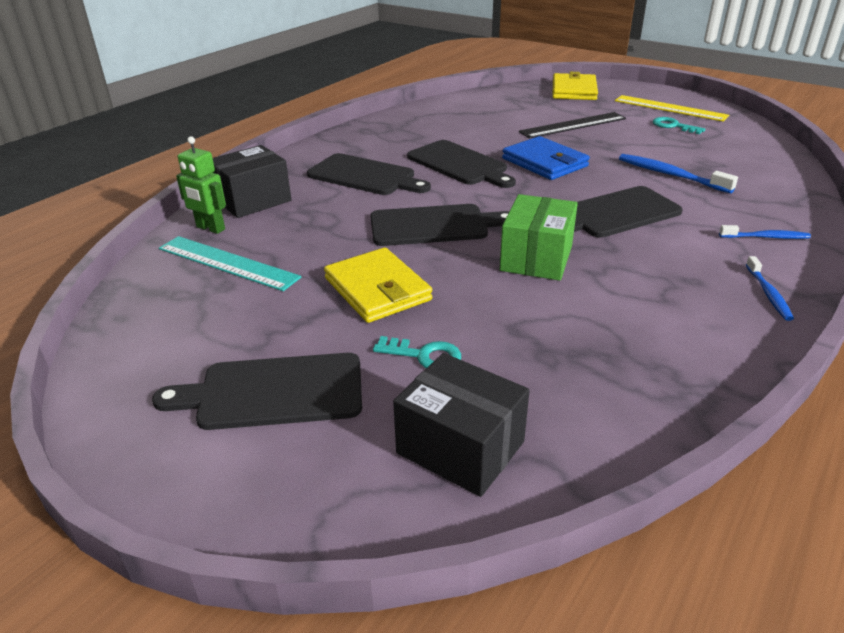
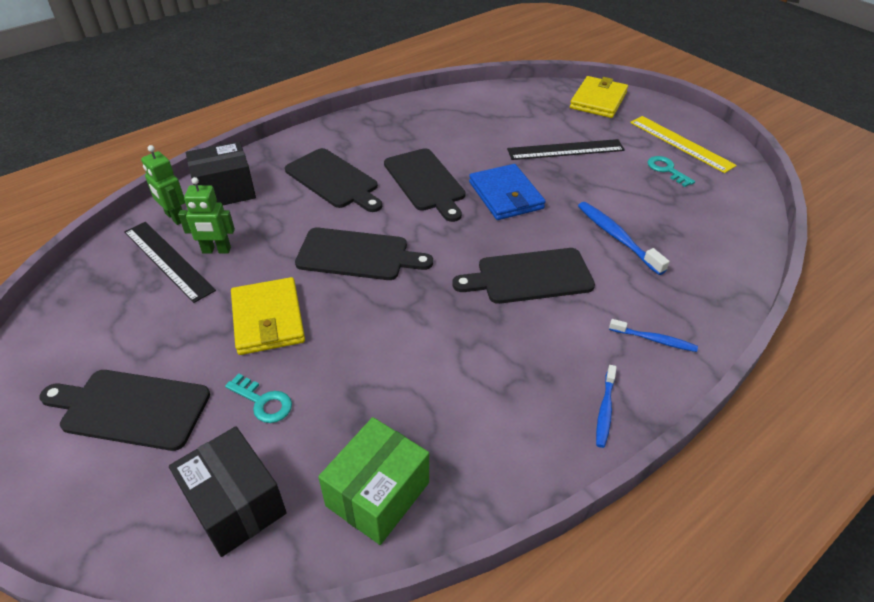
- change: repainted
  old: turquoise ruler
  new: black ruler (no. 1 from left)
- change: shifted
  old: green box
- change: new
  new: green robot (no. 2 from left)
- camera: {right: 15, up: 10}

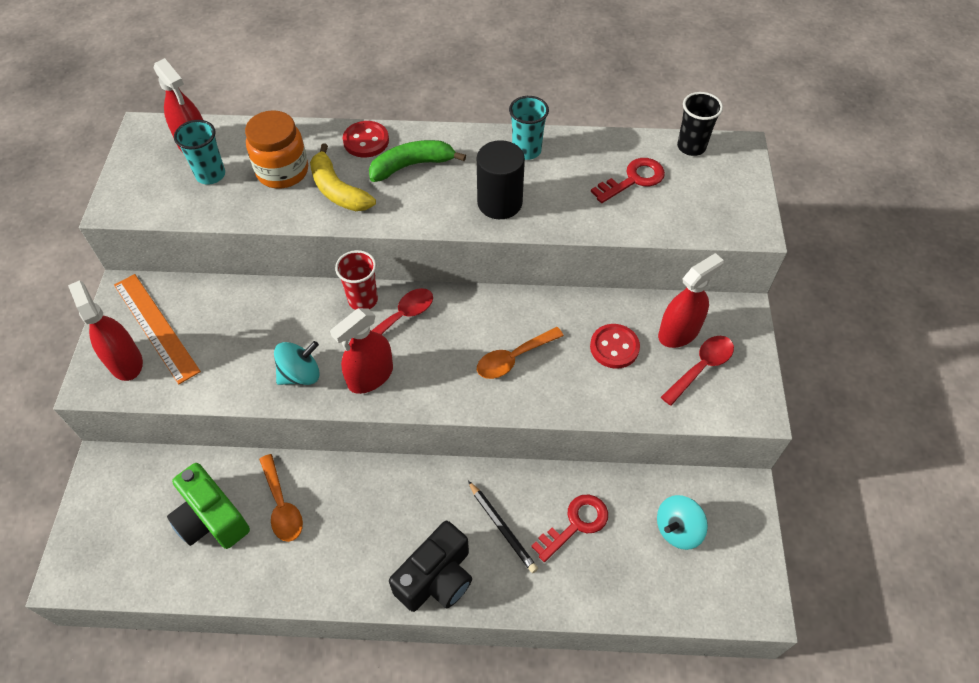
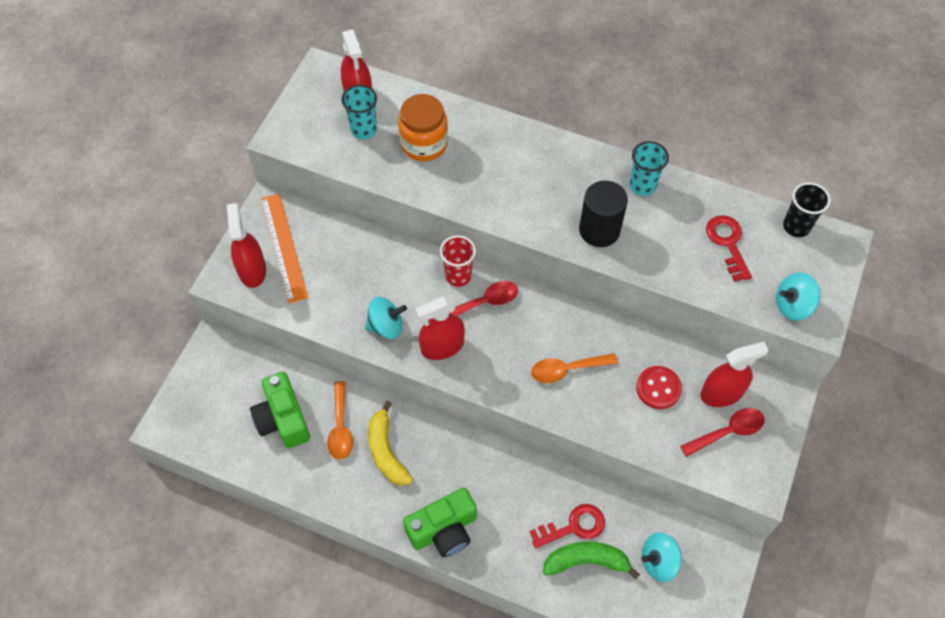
- change: shifted
  old: yellow banana
- change: gone
  old: red button (no. 1 from left)
- change: shifted
  old: green banana
- change: repainted
  old: black camera
  new: green camera (no. 2 from left)
- change: gone
  old: black pencil
- change: rotated
  old: red key (no. 2 from left)
  degrees: -90
- change: new
  new: turquoise spinning top (no. 3 from left)
- camera: {right: 20, up: 5}

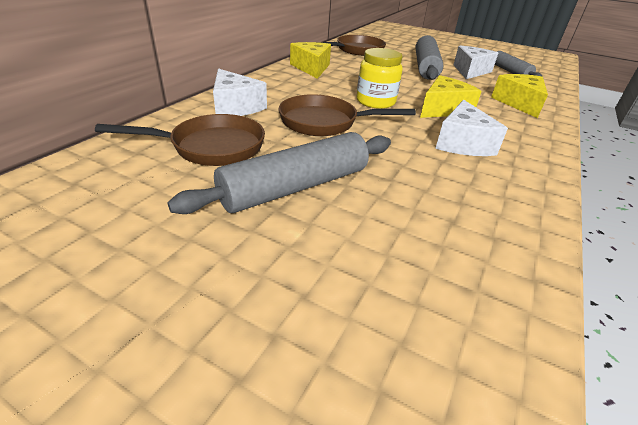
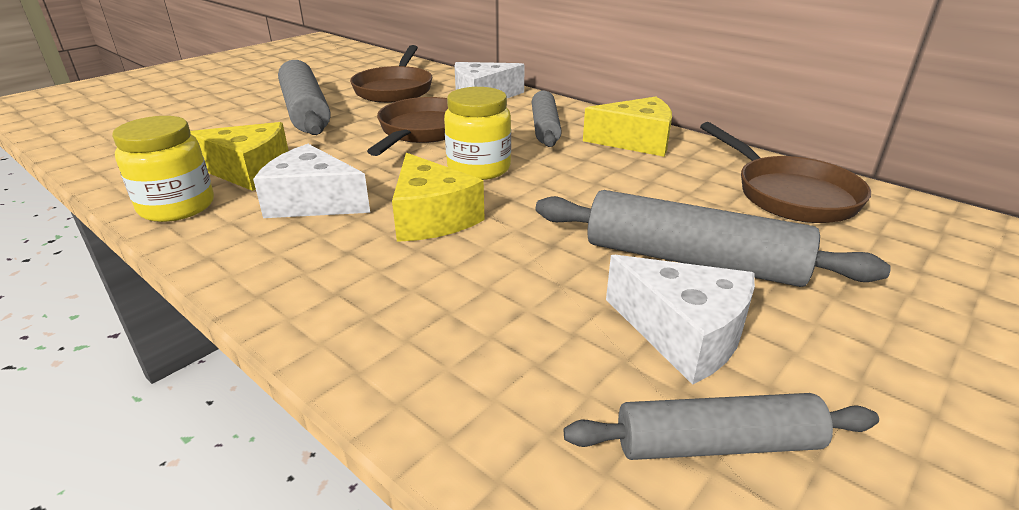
- change: shifted
  old: yellow cheese (no. 3 from left in the first image)
  new: yellow cheese (no. 1 from left)
- change: new
  new: yellow jar (no. 1 from left)
- change: new
  new: grey rolling pin (no. 2 from left)
- camera: {right: 105, up: -5}

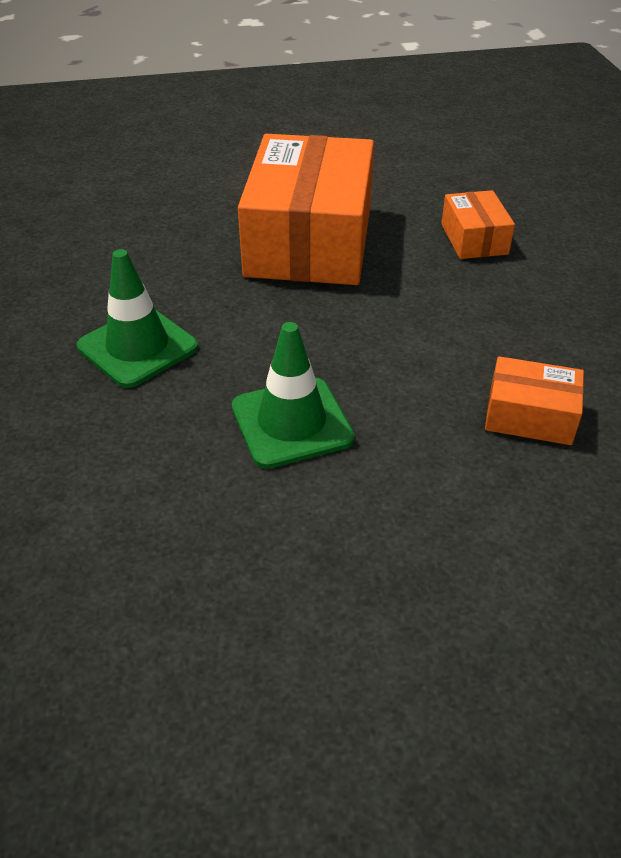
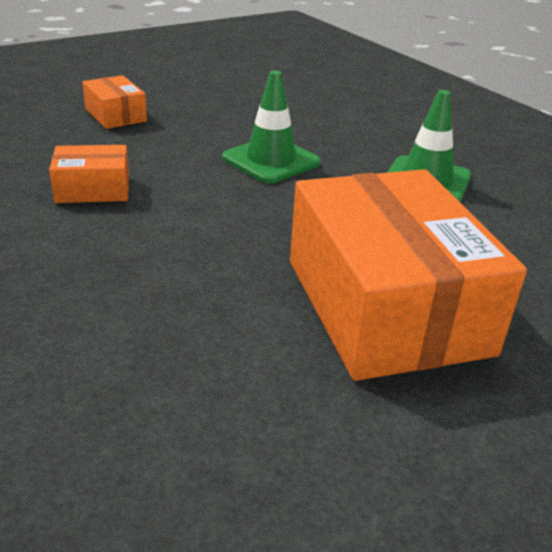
- change: shifted
  old: orange box (no. 2 from left)
- camera: {right: 155, up: -10}

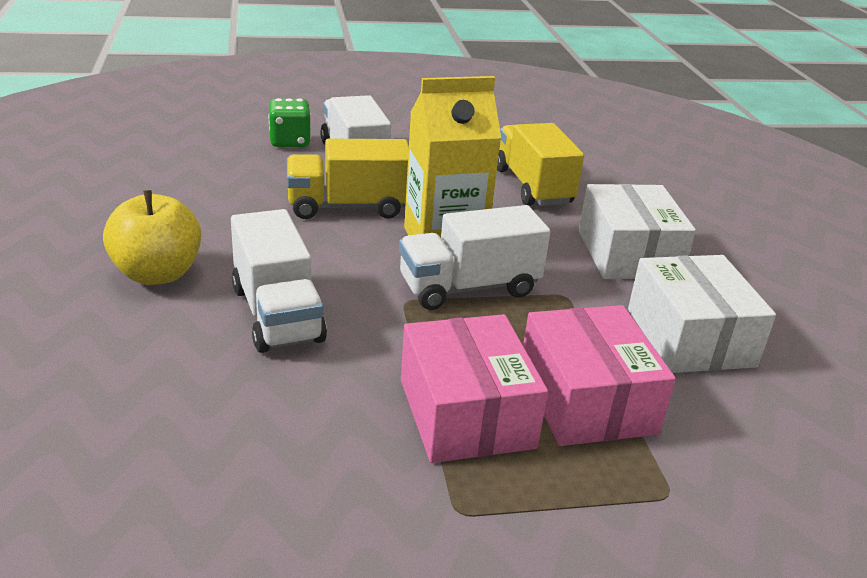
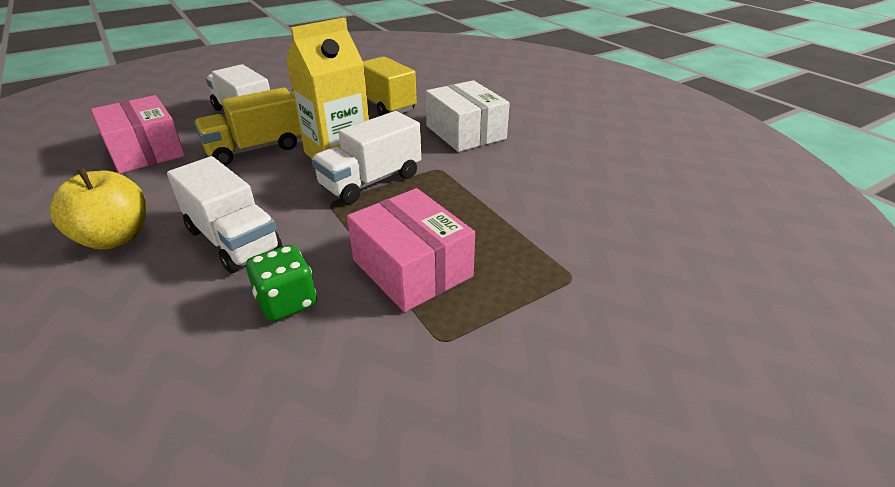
- change: shifted
  old: green dice
- change: shifted
  old: pink box (no. 2 from left in the first image)
  new: pink box (no. 1 from left)
- change: gone
  old: white box (no. 2 from left)
- camera: {right: -20, up: 5}

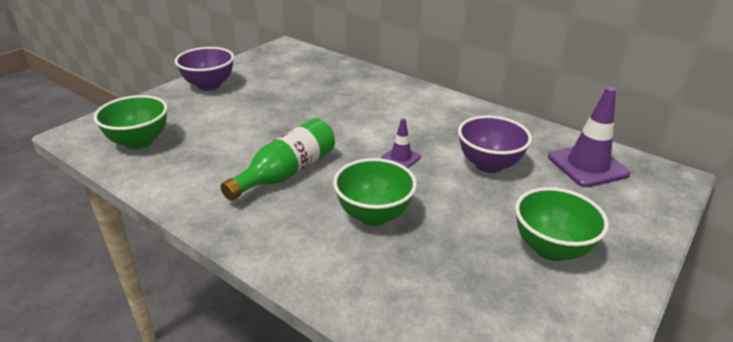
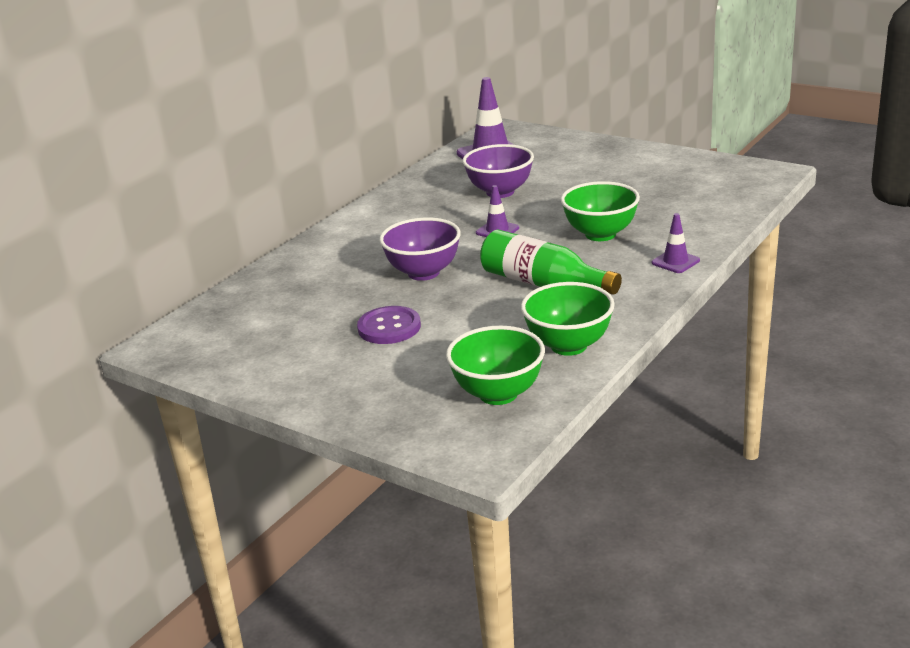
- change: shifted
  old: purple bowl (no. 1 from left)
- change: shifted
  old: green bowl (no. 3 from left in the first image)
  new: green bowl (no. 2 from left)
- change: new
  new: purple button
- change: new
  new: purple traffic cone (no. 3 from left)
- camera: {right: -90, up: -5}

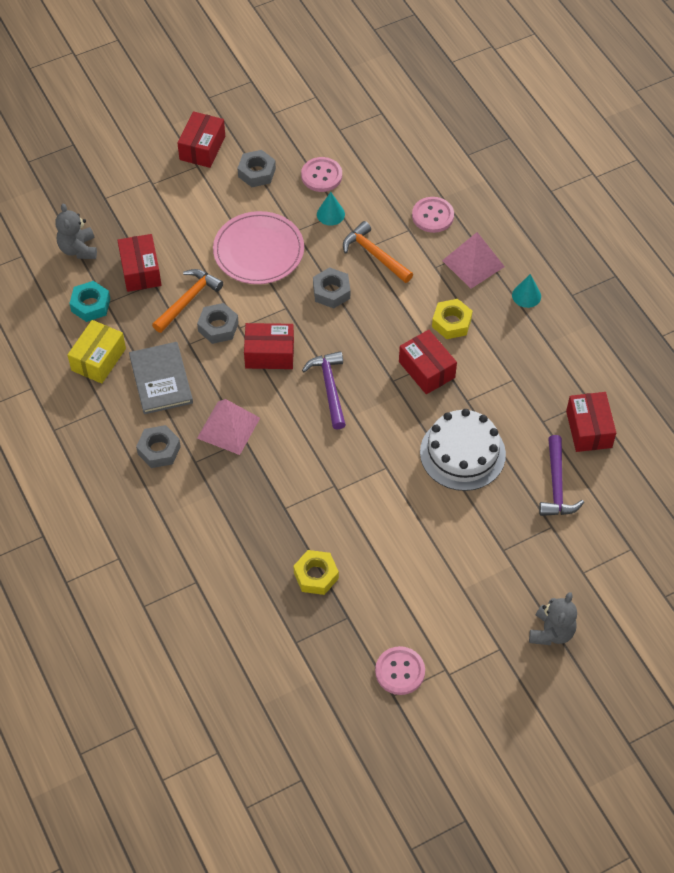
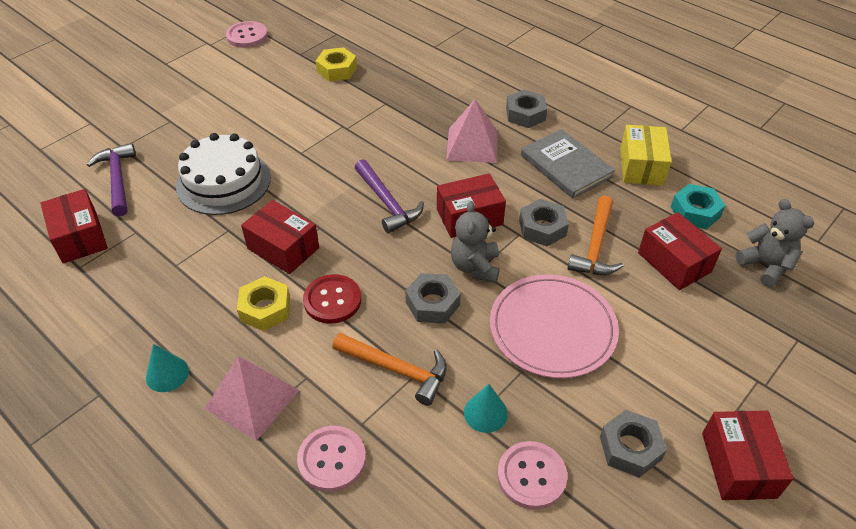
- change: shifted
  old: grey teddy bear (no. 2 from left in the first image)
  new: grey teddy bear (no. 1 from left)
- change: new
  new: red button
- camera: {right: 160, up: -10}

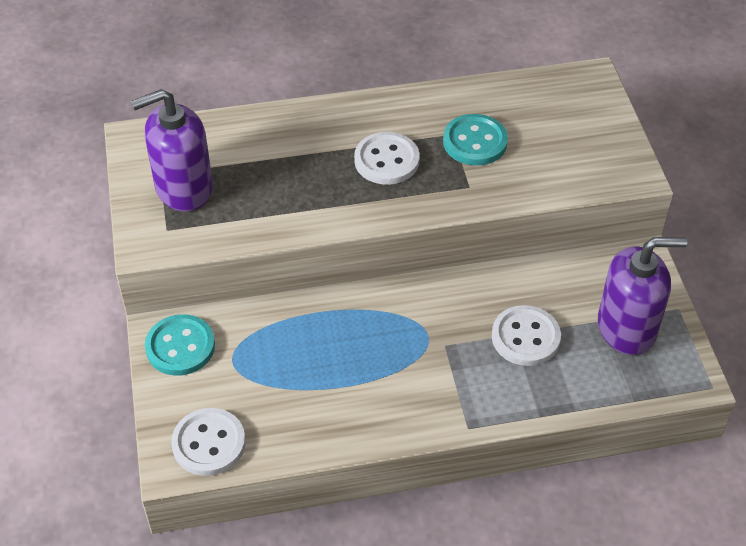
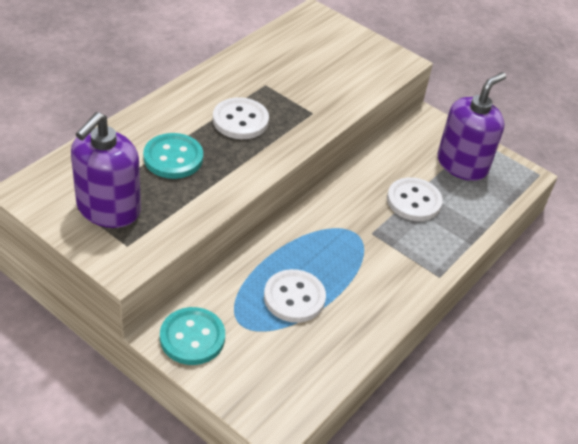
- change: shifted
  old: white button (no. 1 from left in the first image)
  new: white button (no. 2 from left)
- change: shifted
  old: turquoise button (no. 2 from left in the first image)
  new: turquoise button (no. 1 from left)
- camera: {right: -45, up: -5}

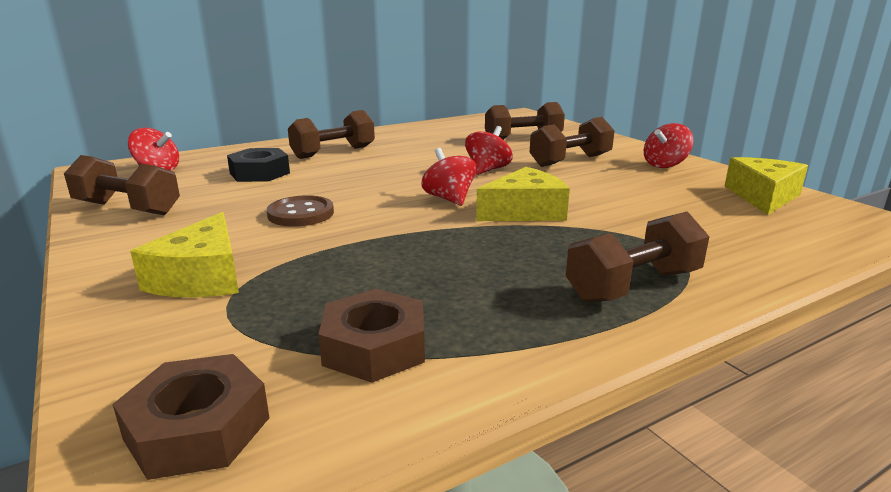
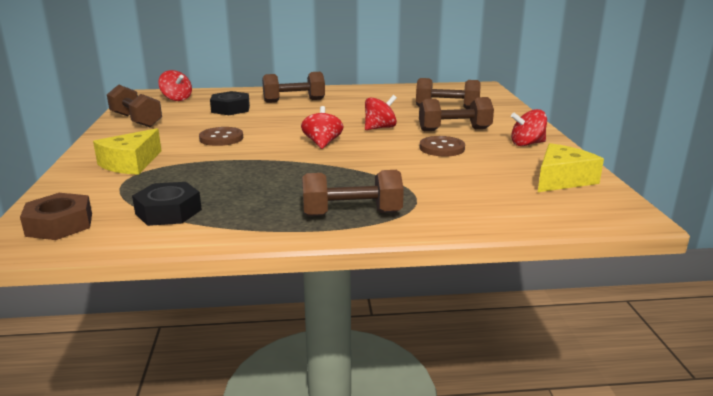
- change: repainted
  old: brown nut (no. 2 from left)
  new: black nut (no. 1 from left)
- change: gone
  old: yellow cheese (no. 2 from left)
- change: new
  new: brown button (no. 2 from left)
- camera: {right: 25, up: 0}

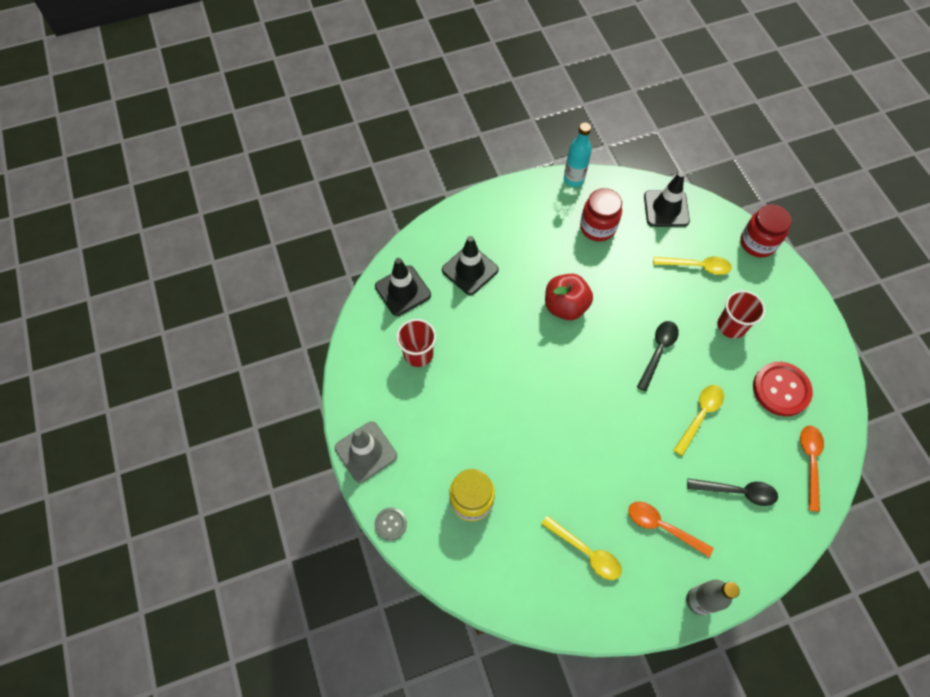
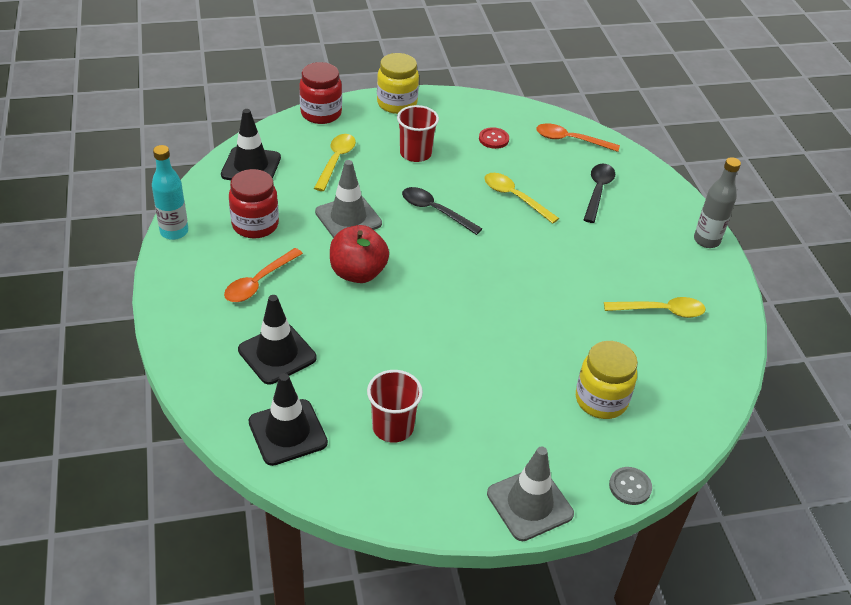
- change: rotated
  old: yellow spoon (no. 1 from left in the first image)
  degrees: 45
- change: shifted
  old: orange spoon (no. 1 from left)
- change: scaled
  old: red button
  factor: 0.53
- change: new
  new: grey traffic cone (no. 1 from left)
- change: new
  new: yellow jar (no. 1 from left)
- camera: {right: -85, up: -20}

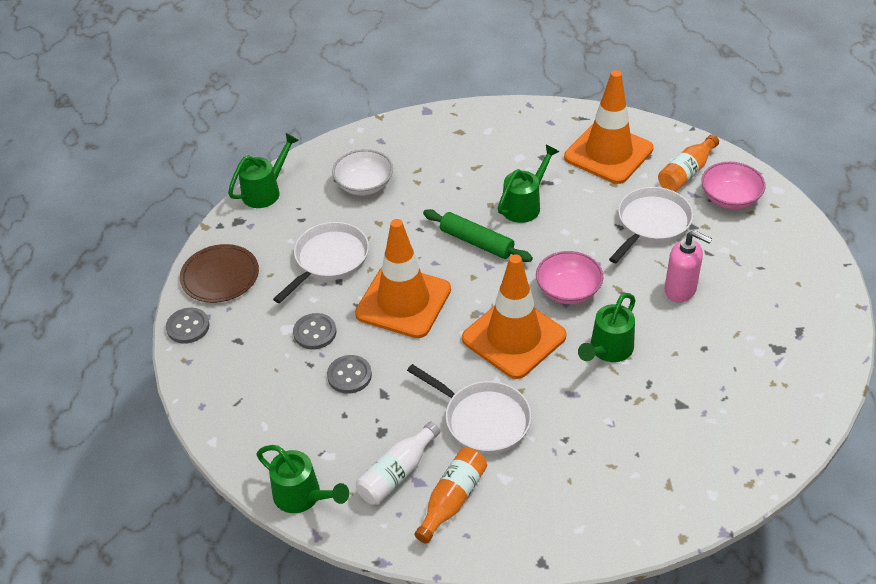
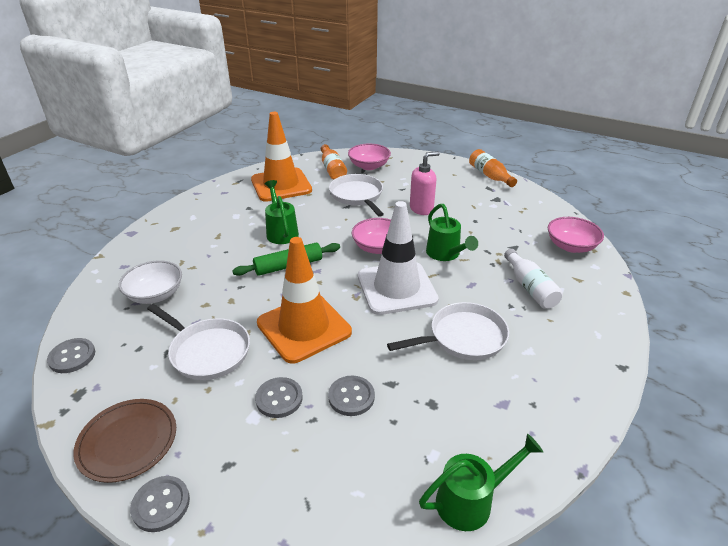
- change: swapped
  old: green watering can (no. 1 from left)
  new: grey button (no. 1 from left)
- change: rotated
  old: white pan (no. 1 from left)
  degrees: 150
- change: shifted
  old: white bottle
- change: shifted
  old: orange bottle (no. 1 from left in the first image)
  new: orange bottle (no. 2 from left)
- change: repainted
  old: orange traffic cone (no. 2 from left)
  new: white traffic cone
- change: new
  new: pink bowl (no. 3 from left)
- camera: {right: -60, up: -10}

